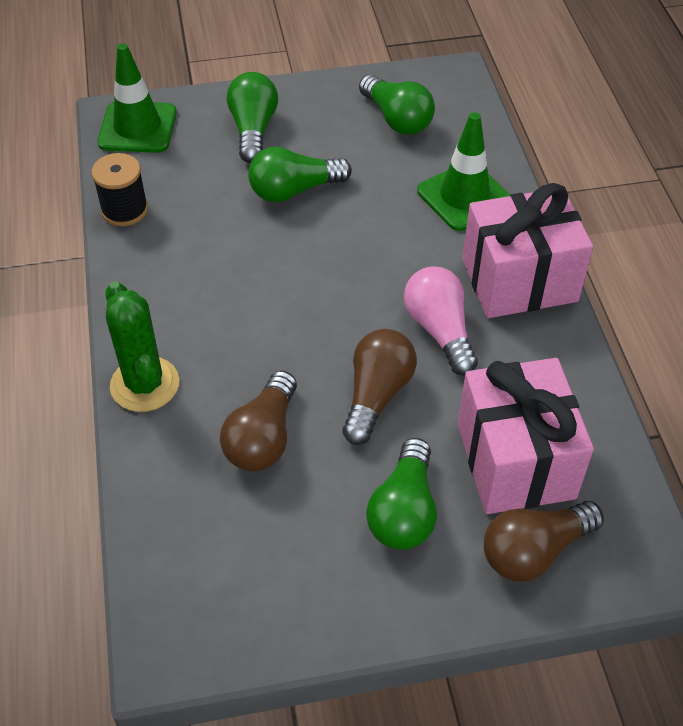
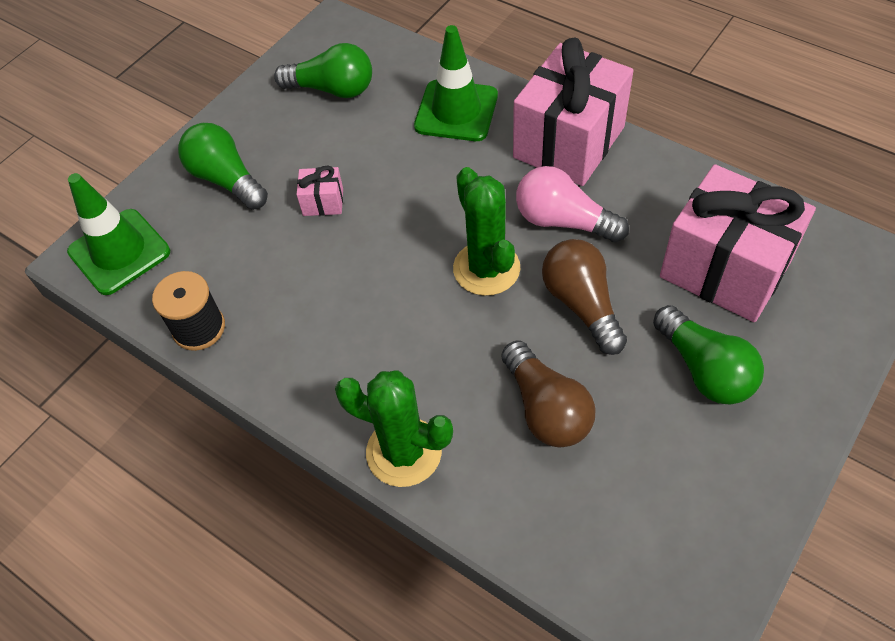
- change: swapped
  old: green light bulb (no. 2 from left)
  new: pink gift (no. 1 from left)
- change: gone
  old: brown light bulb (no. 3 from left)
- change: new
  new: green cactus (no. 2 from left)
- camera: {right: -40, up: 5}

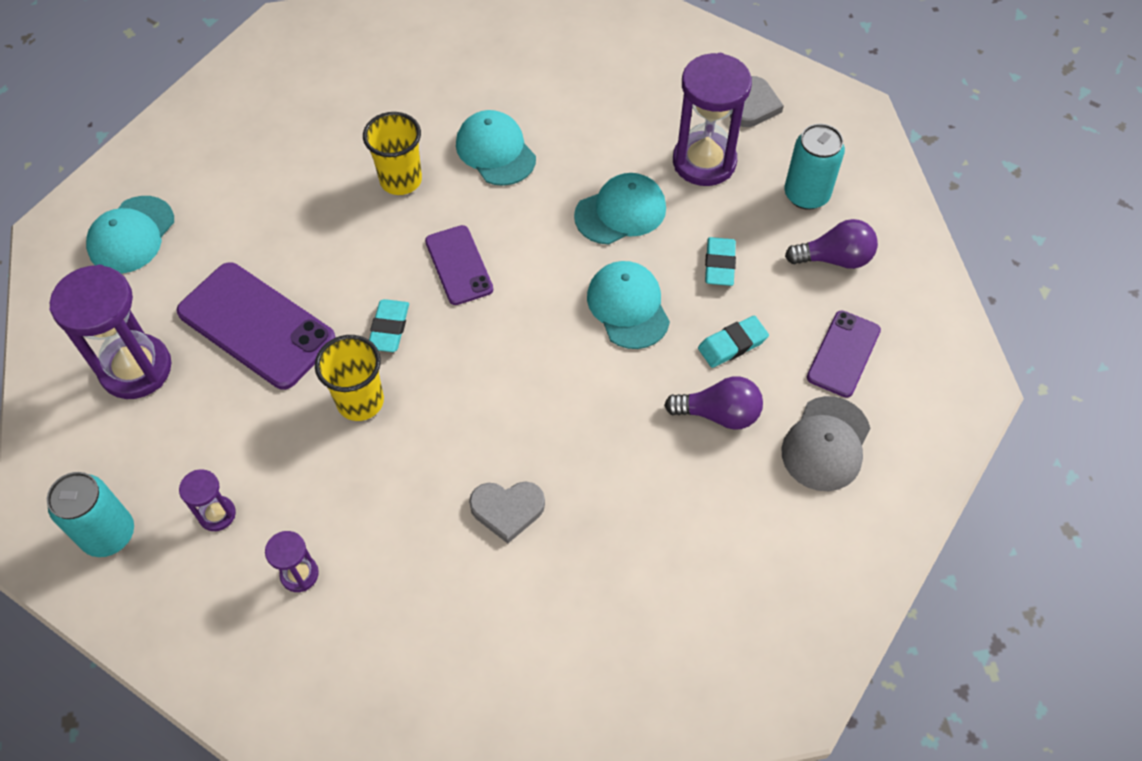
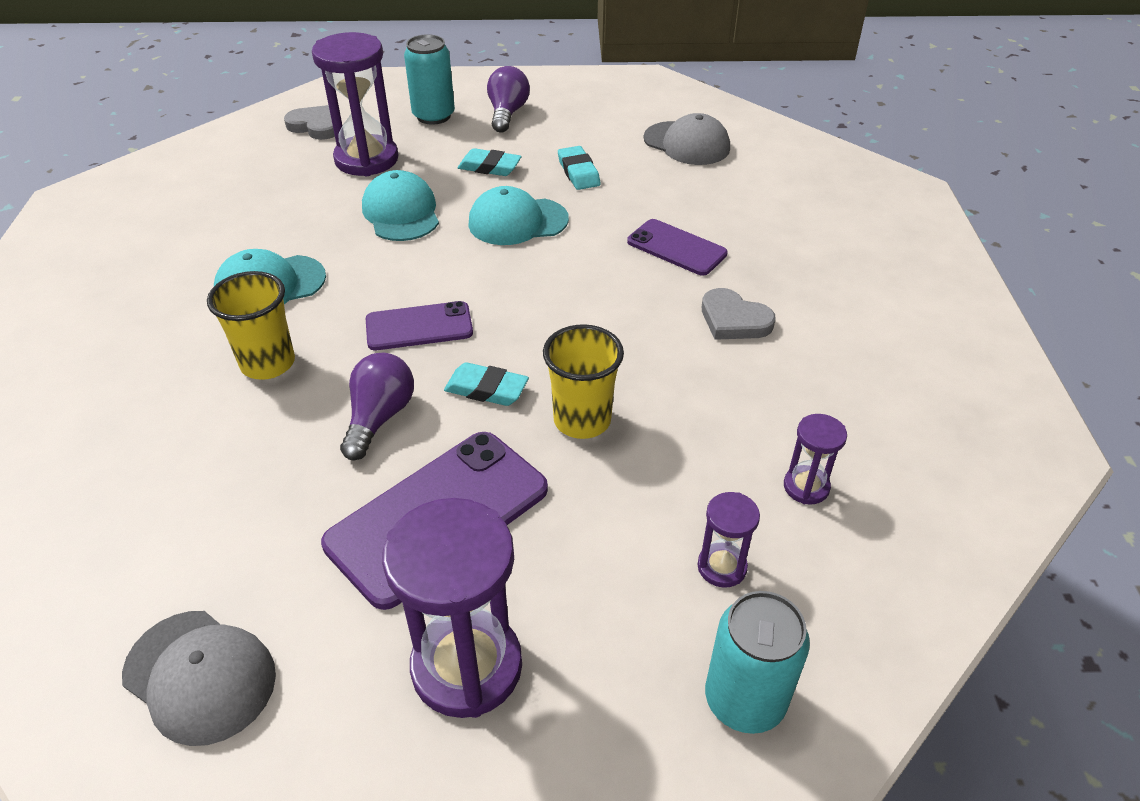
- change: repainted
  old: turquoise cap (no. 1 from left)
  new: grey cap (no. 1 from left)
- change: rotated
  old: grey heart (no. 1 from left in the first image)
  degrees: 120
- change: shifted
  old: purple light bulb (no. 1 from left)
- change: shifted
  old: purple phone (no. 3 from left)
- camera: {right: -80, up: -15}

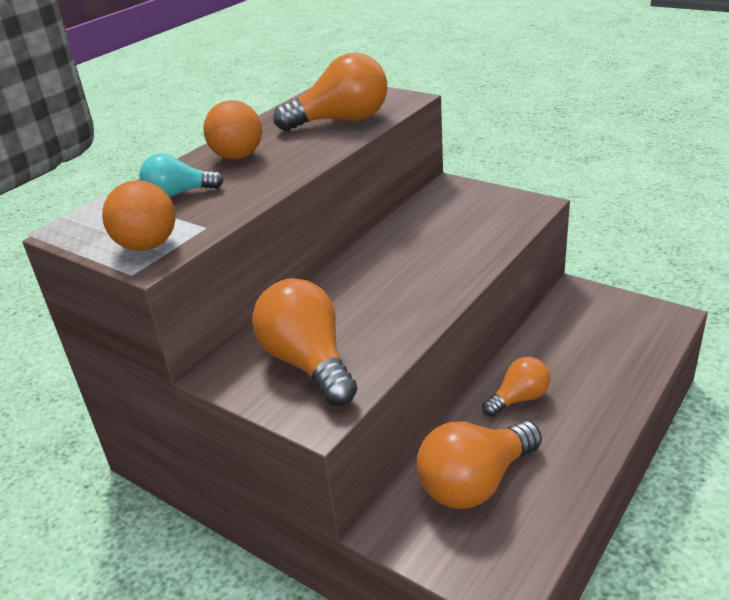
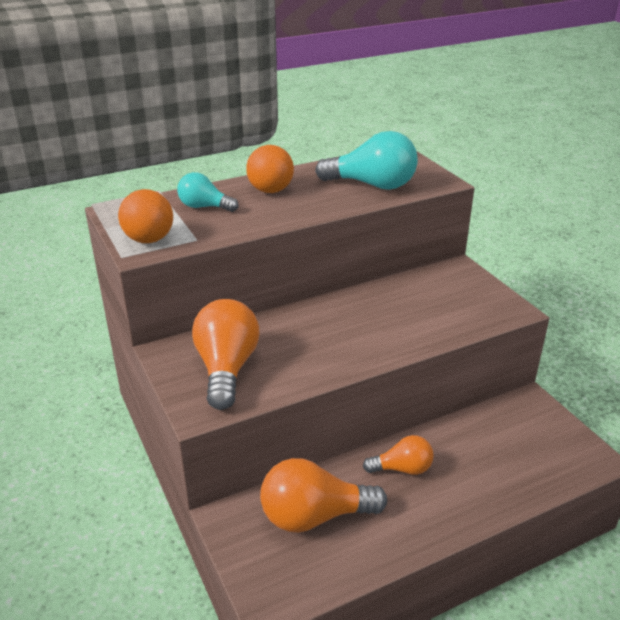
- change: repainted
  old: orange light bulb (no. 2 from left)
  new: turquoise light bulb (no. 2 from left)
- camera: {right: 25, up: 0}

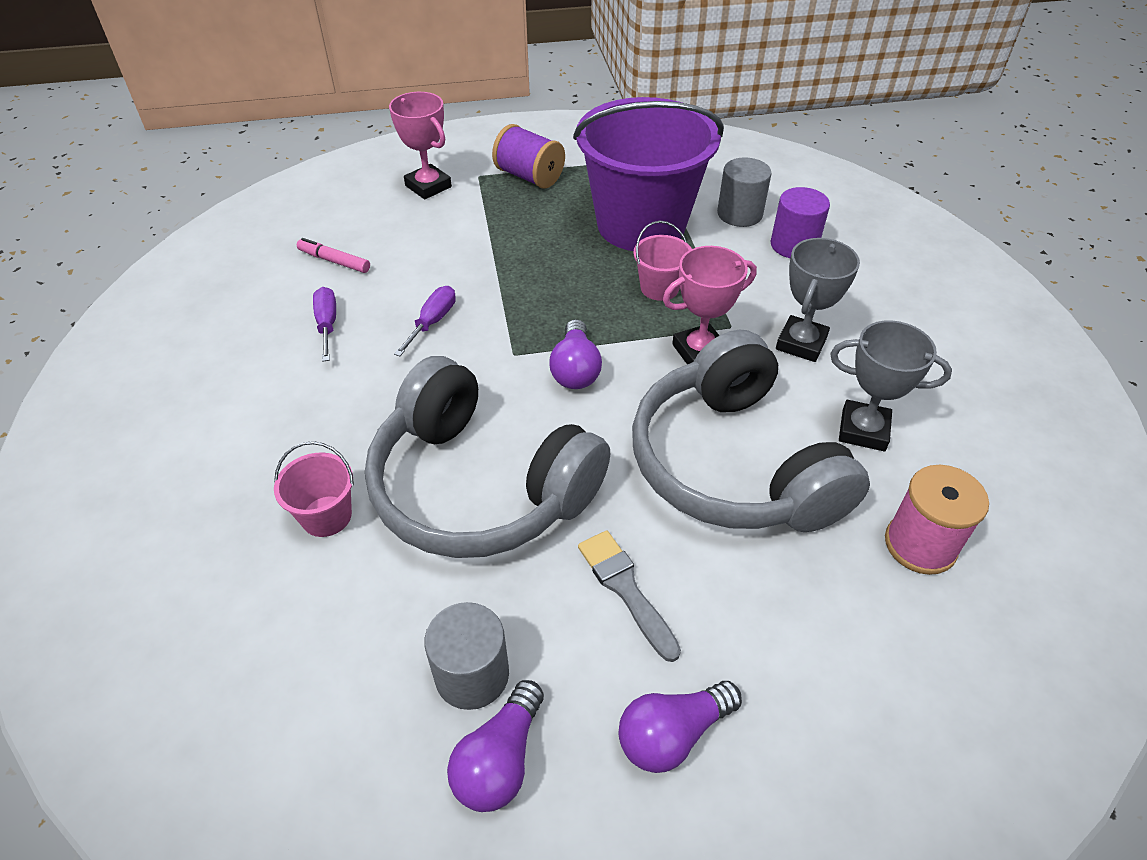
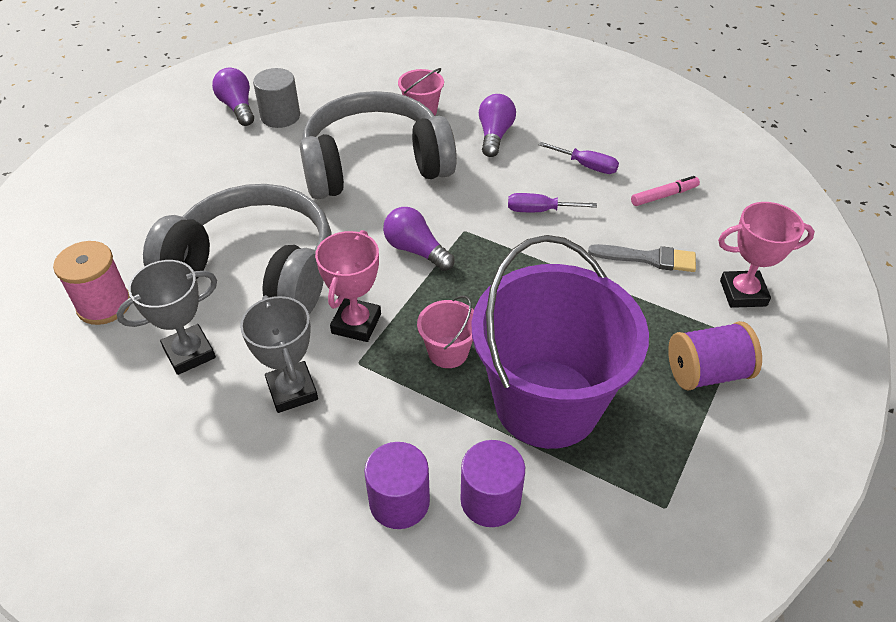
- change: rotated
  old: purple screwdriver (no. 2 from left in the first image)
  degrees: 120
- change: shifted
  old: grey brush
- change: shifted
  old: purple light bulb (no. 3 from left)
- change: repainted
  old: grey cylinder (no. 2 from left)
  new: purple cylinder (no. 2 from left)
- camera: {right: 130, up: 0}

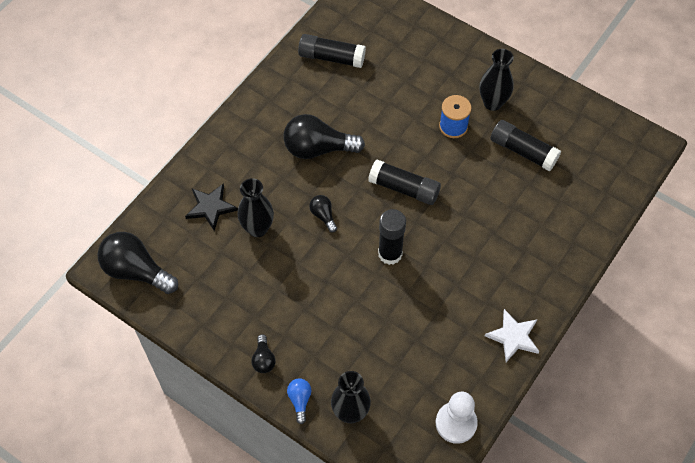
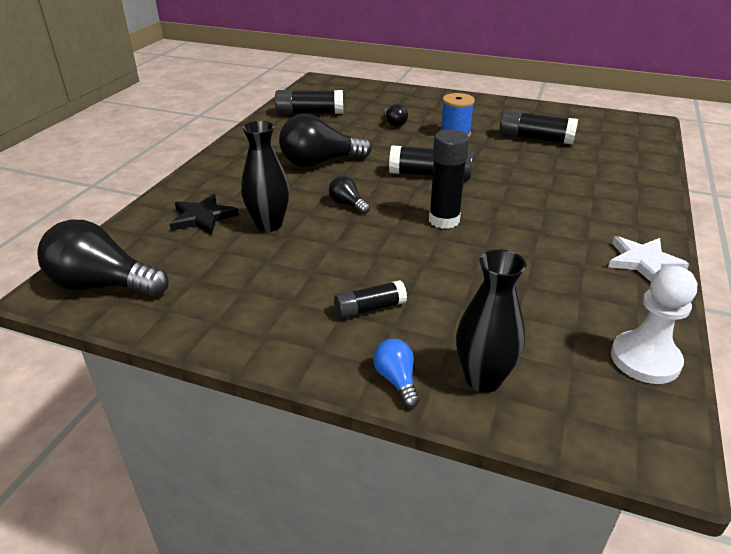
- change: shifted
  old: black light bulb (no. 2 from left in the first image)
  new: black light bulb (no. 4 from left)
- change: gone
  old: black vase (no. 3 from left)
- change: new
  new: black glue stick (no. 2 from left)
- camera: {right: -15, up: -25}

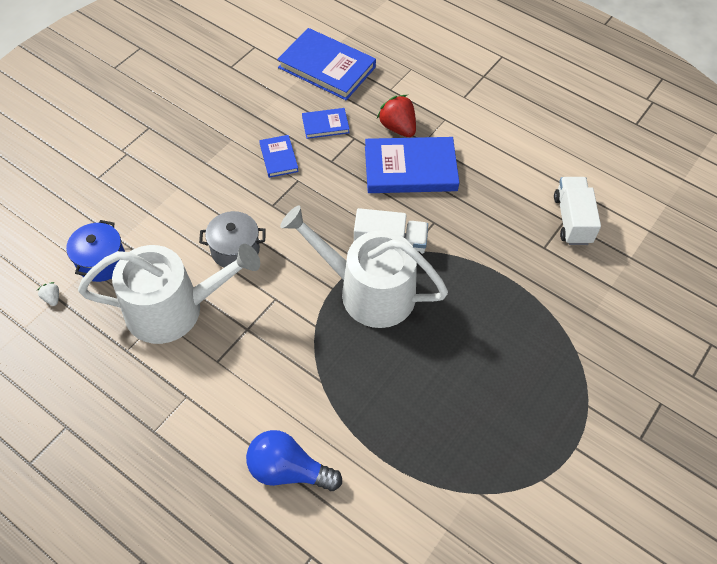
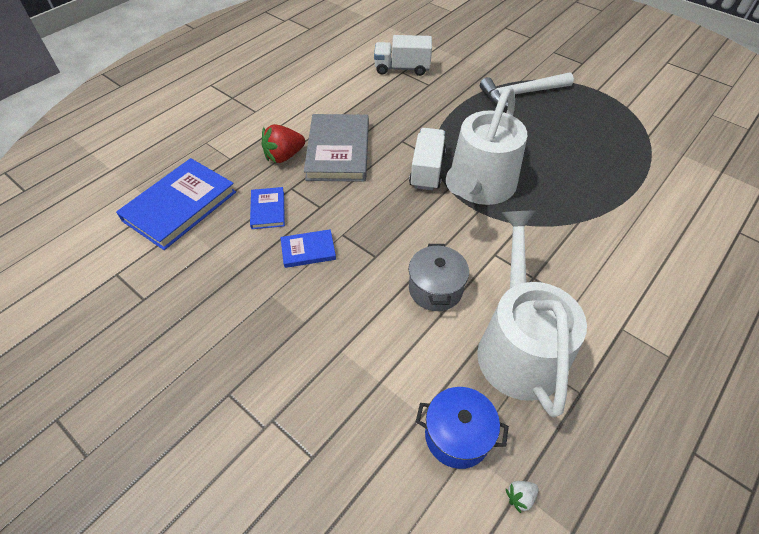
- change: gone
  old: blue light bulb
- change: repainted
  old: blue book (no. 4 from left)
  new: grey book
- change: new
  new: white hammer
- camera: {right: -85, up: -5}

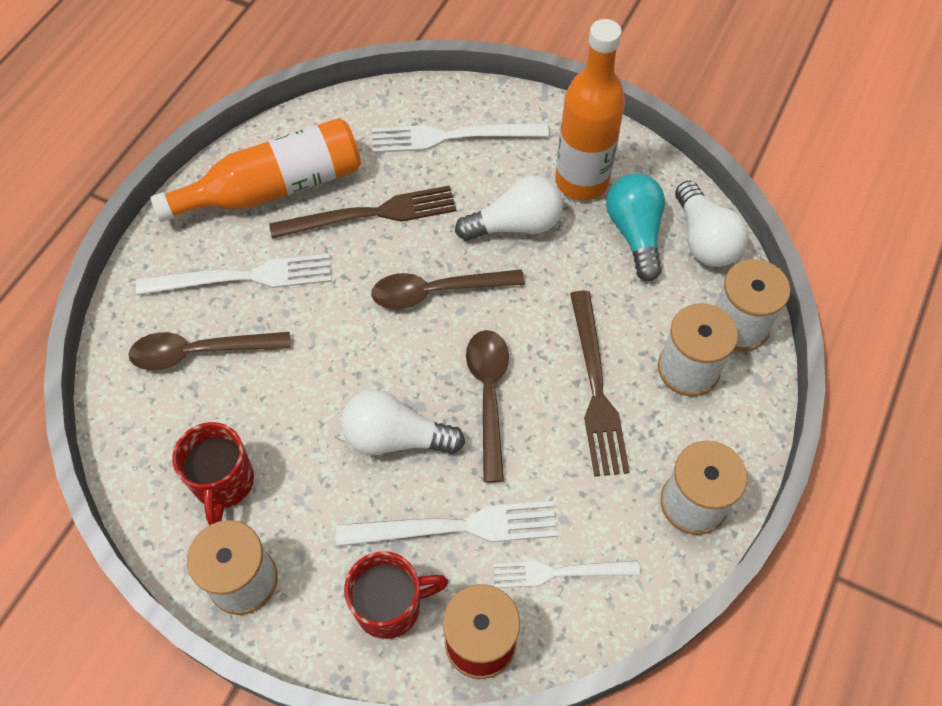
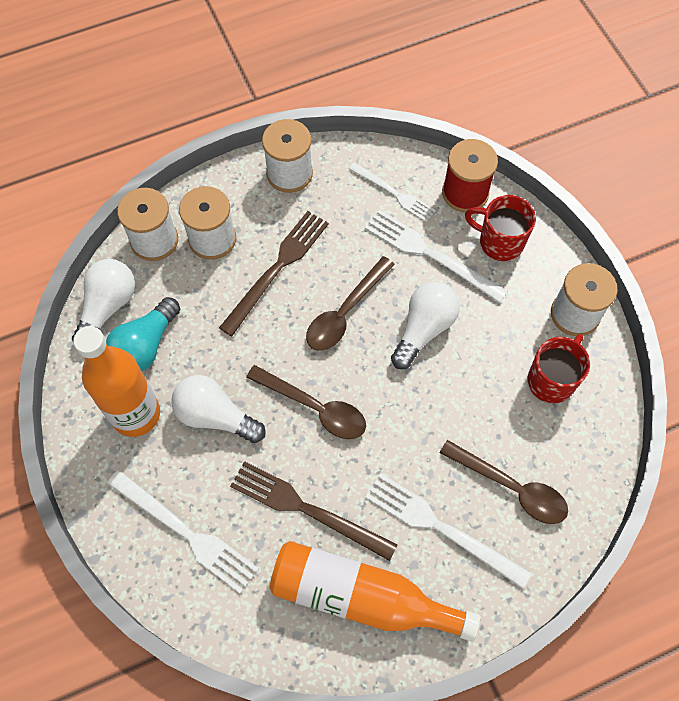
- change: rotated
  old: white light bulb (no. 1 from left in the first image)
  degrees: -105
- camera: {right: -140, up: 5}

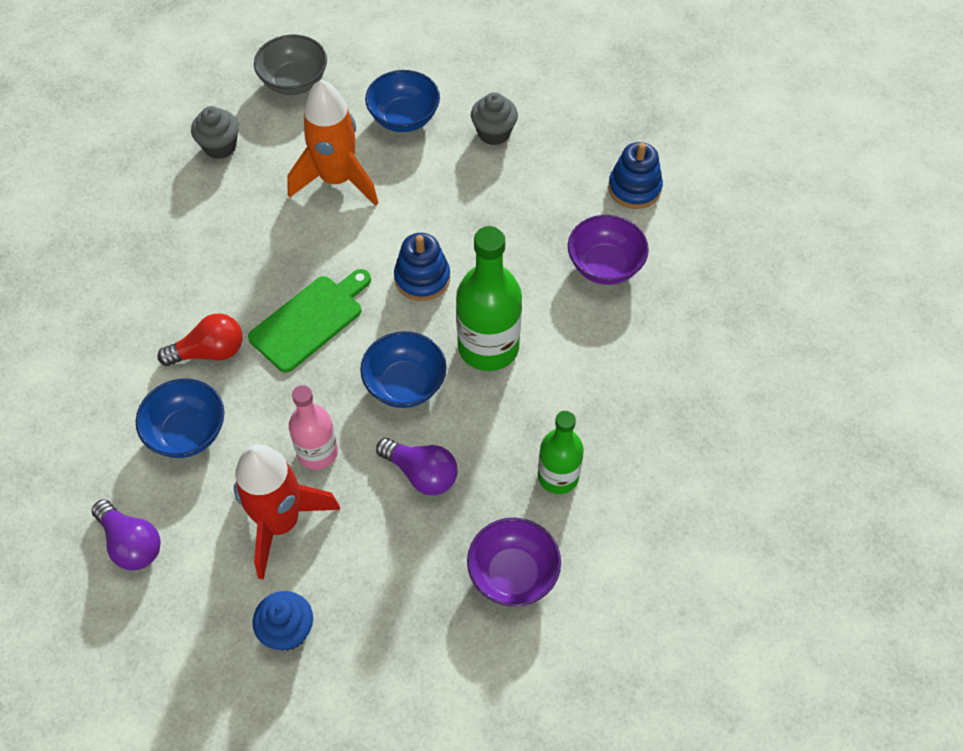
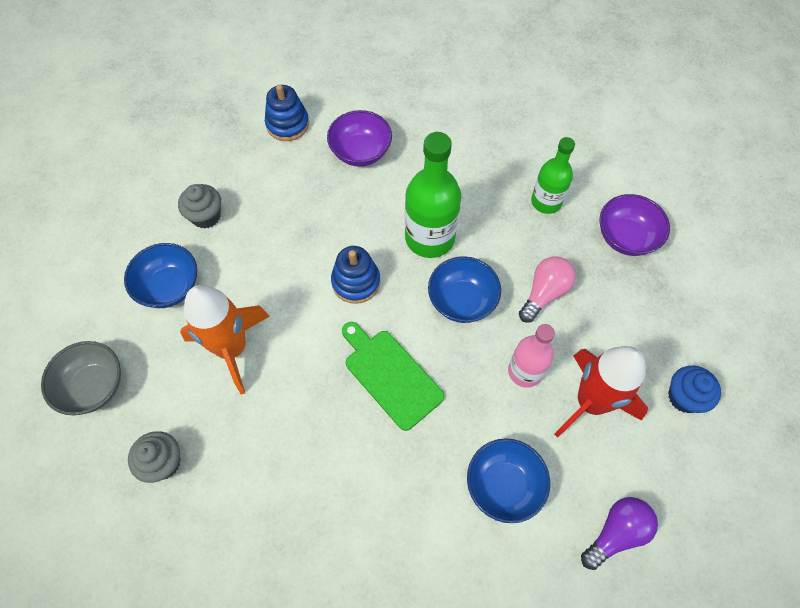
- change: gone
  old: red light bulb
- change: repainted
  old: purple light bulb (no. 2 from left)
  new: pink light bulb
- camera: {right: -85, up: 5}

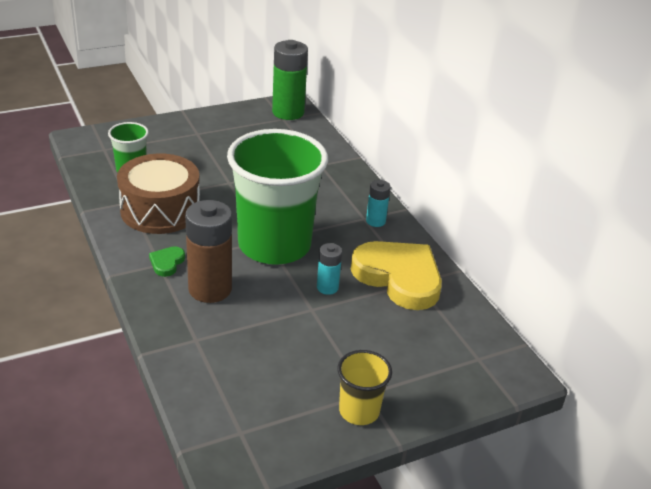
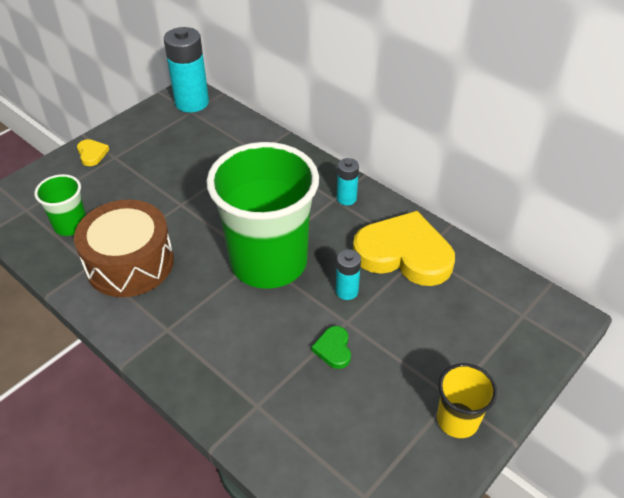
- change: shifted
  old: green heart
- change: gone
  old: brown battery
- change: repainted
  old: green battery
  new: turquoise battery (no. 1 from left)
- change: new
  new: yellow heart (no. 1 from left)
- camera: {right: -20, up: 10}

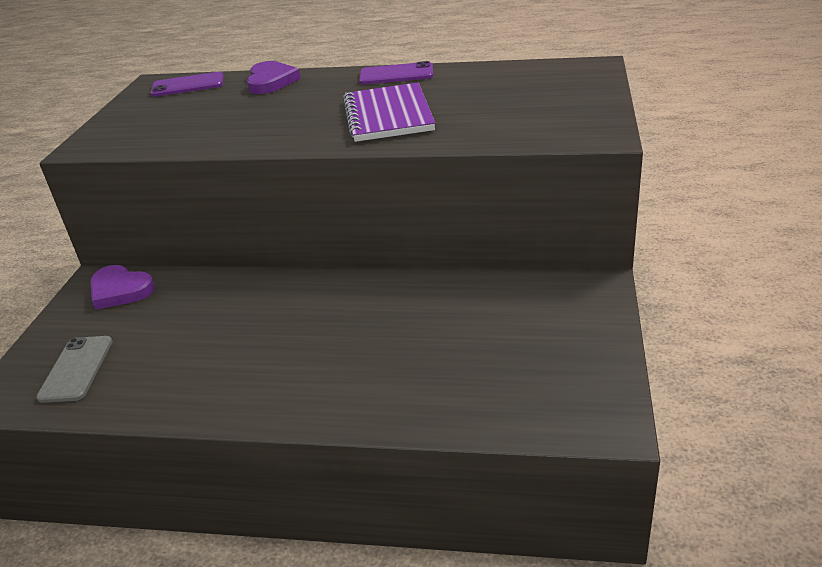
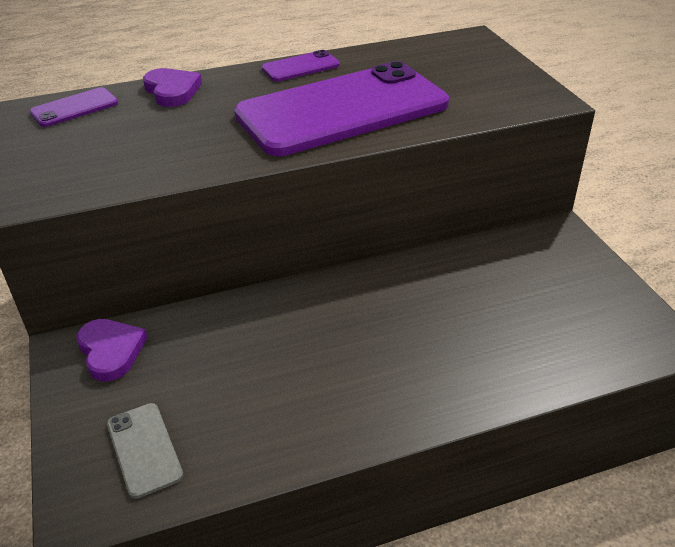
- change: rotated
  old: purple heart (no. 1 from left)
  degrees: -120
- change: swapped
  old: purple notebook
  new: purple phone (no. 3 from left)
- camera: {right: -30, up: 5}

